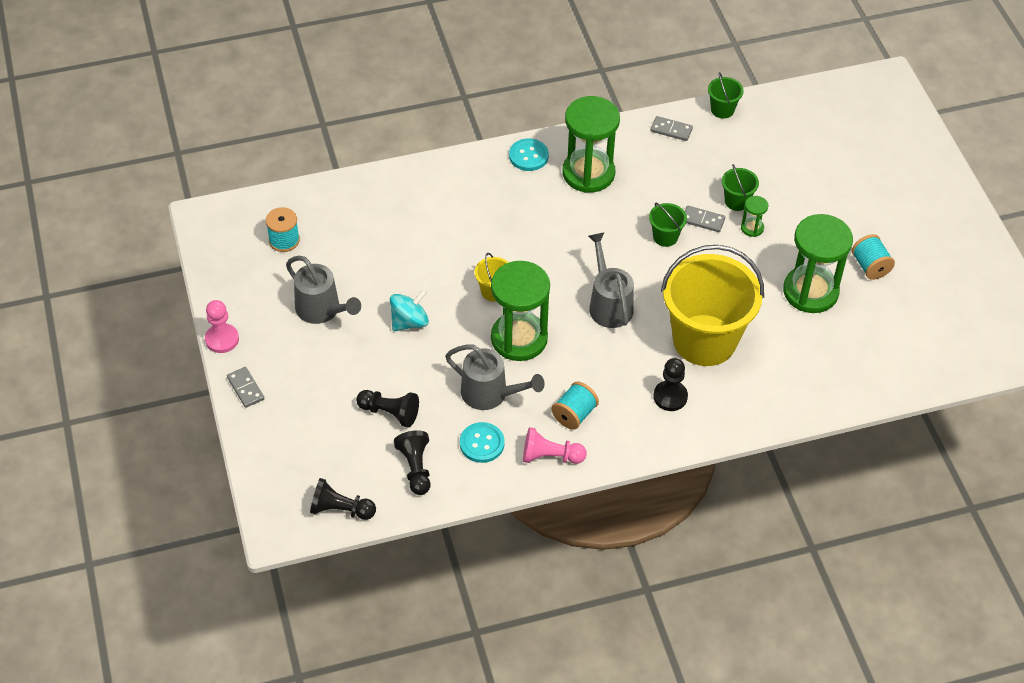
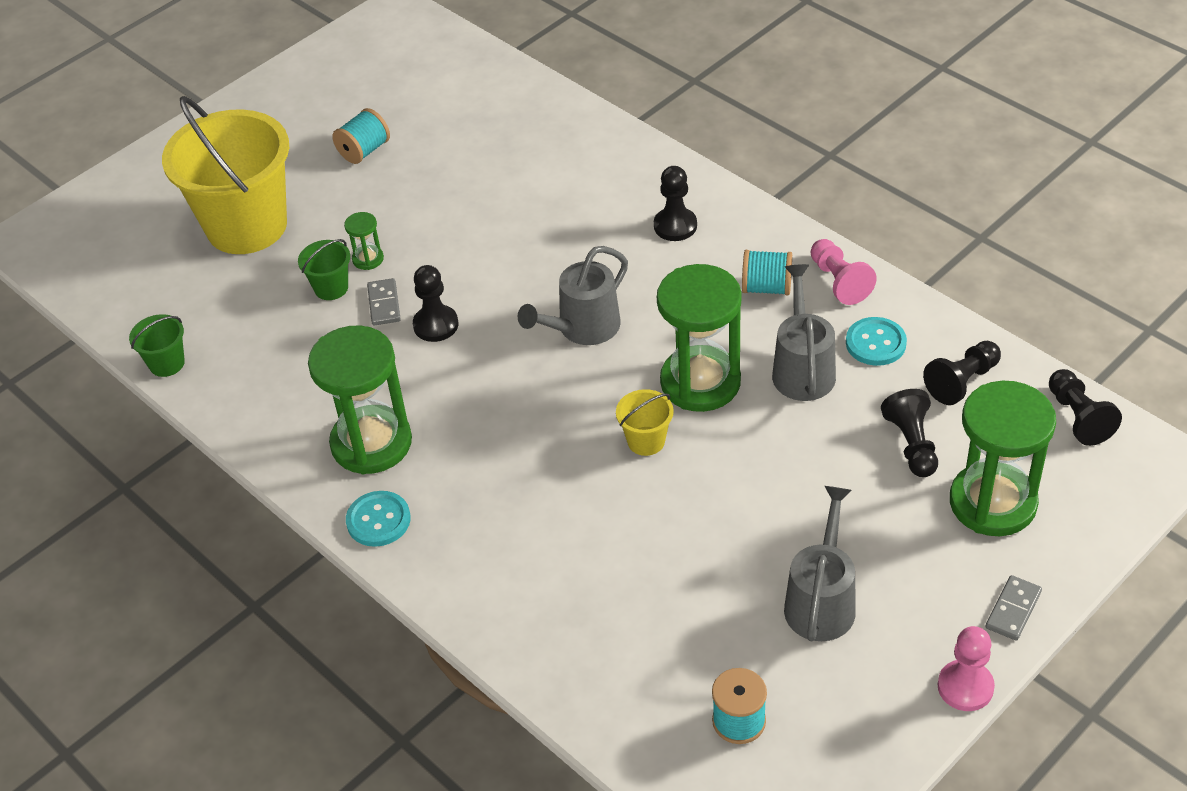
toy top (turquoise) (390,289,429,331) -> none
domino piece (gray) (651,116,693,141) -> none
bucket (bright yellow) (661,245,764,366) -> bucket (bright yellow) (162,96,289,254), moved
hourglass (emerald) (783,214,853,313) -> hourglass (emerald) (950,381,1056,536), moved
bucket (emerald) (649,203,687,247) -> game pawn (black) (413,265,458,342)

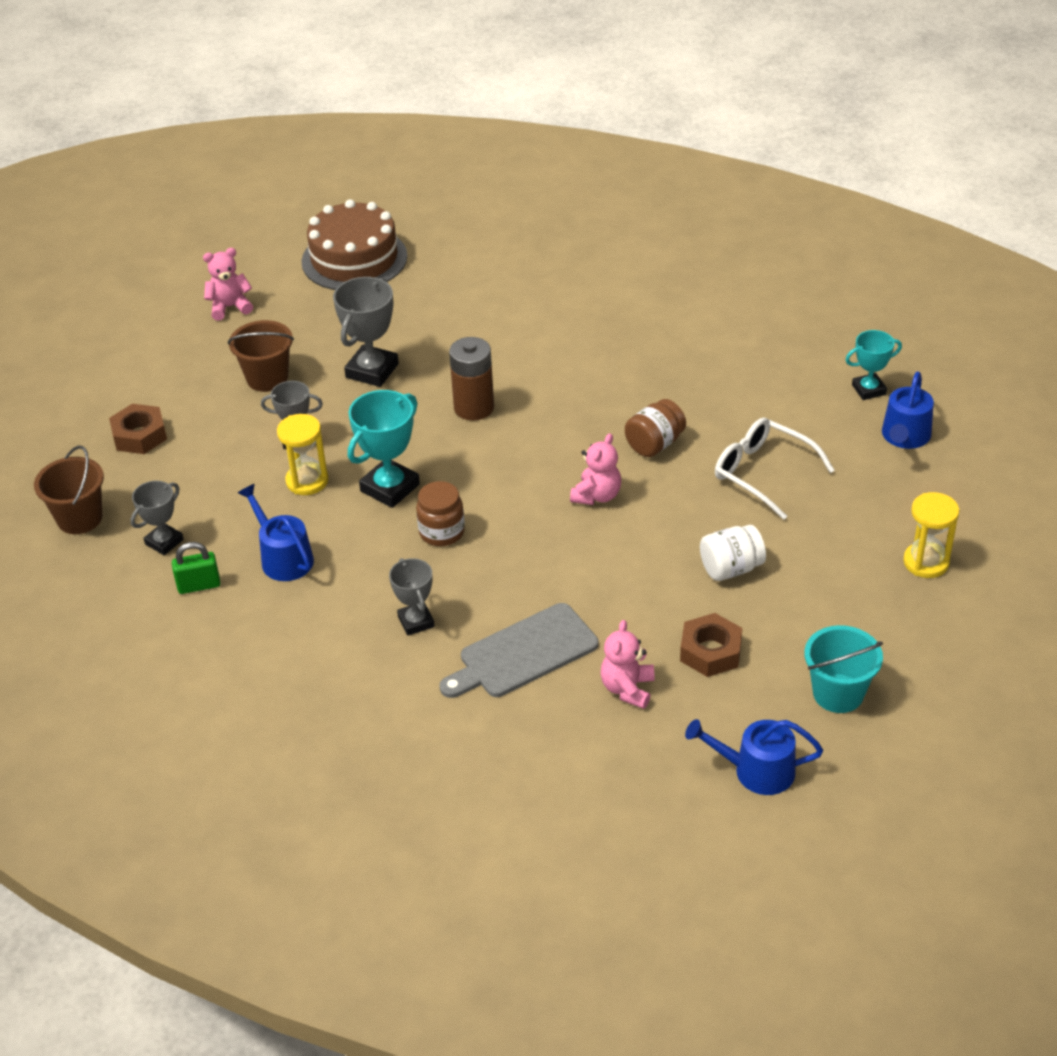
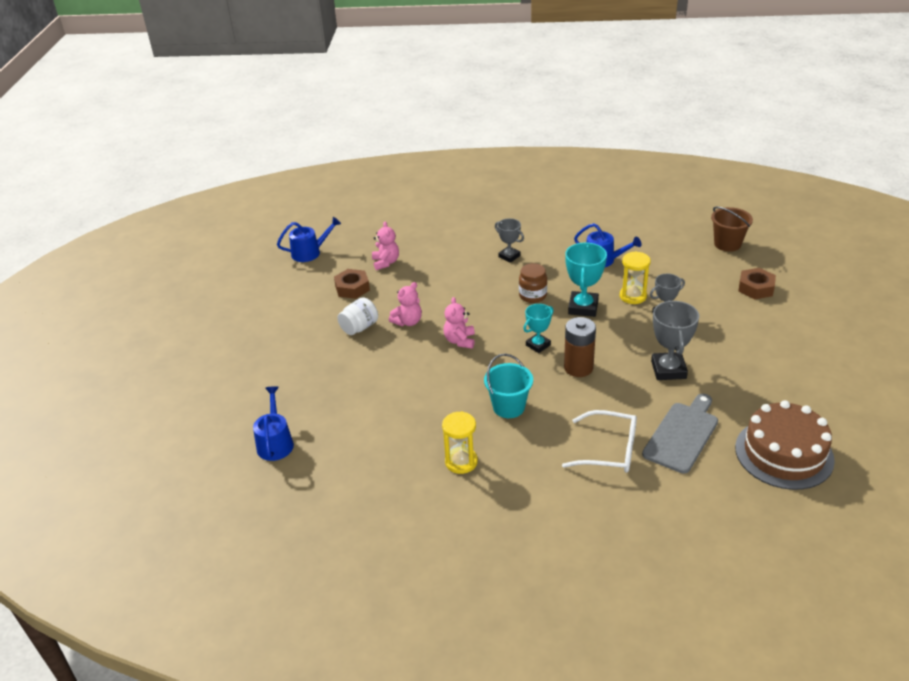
trophy (gray) (131,481,184,555) -> none
padlock (emerald) (172,542,221,594) -> none
bucket (russet) (228,320,294,392) -> none
preserve jar (russet) (625,399,686,457) -> none
teddy bear (rosy) (203,248,253,321) -> teddy bear (rosy) (389,282,422,326), moved
bread board (gray) (440,603,599,698) -> bread board (gray) (642,394,718,474), moved
spectacles (white) (715,418,835,520) -> spectacles (white) (562,410,637,473), moved
bucket (turquoise) (804,625,883,713) -> bucket (turquoise) (484,354,533,418), moved
trophy (turquoise) (845,330,902,400) -> trophy (turquoise) (523,304,553,353), moved
hourglass (bright yellow) (903,492,959,578) -> hourglass (bright yellow) (442,411,478,474), moved

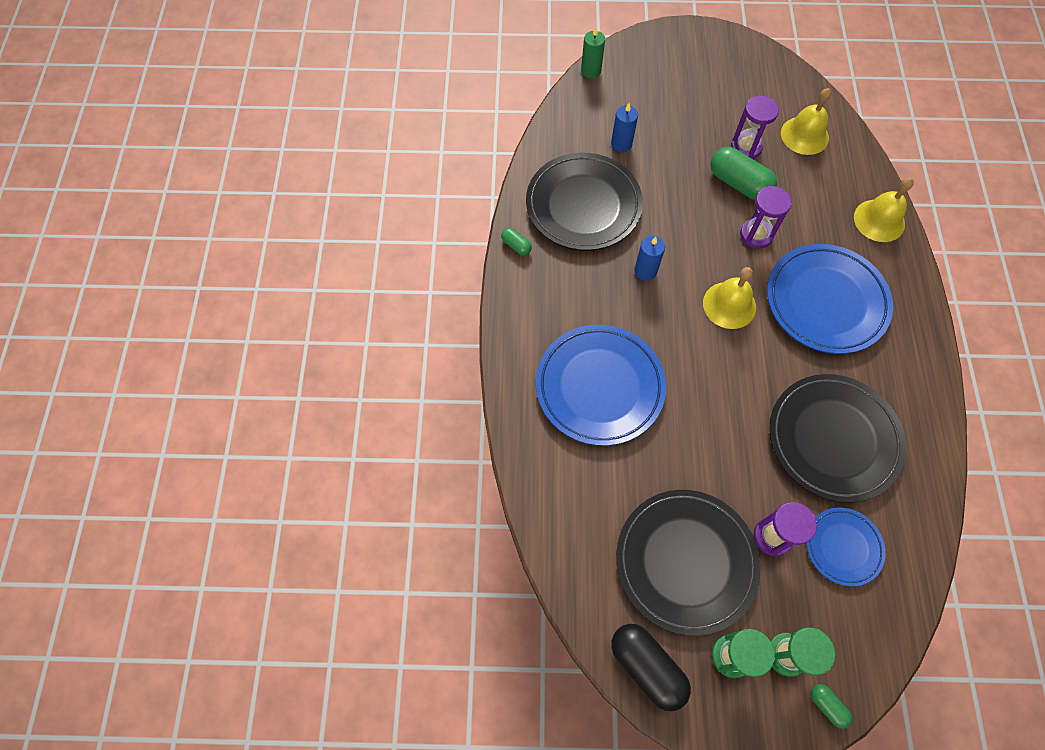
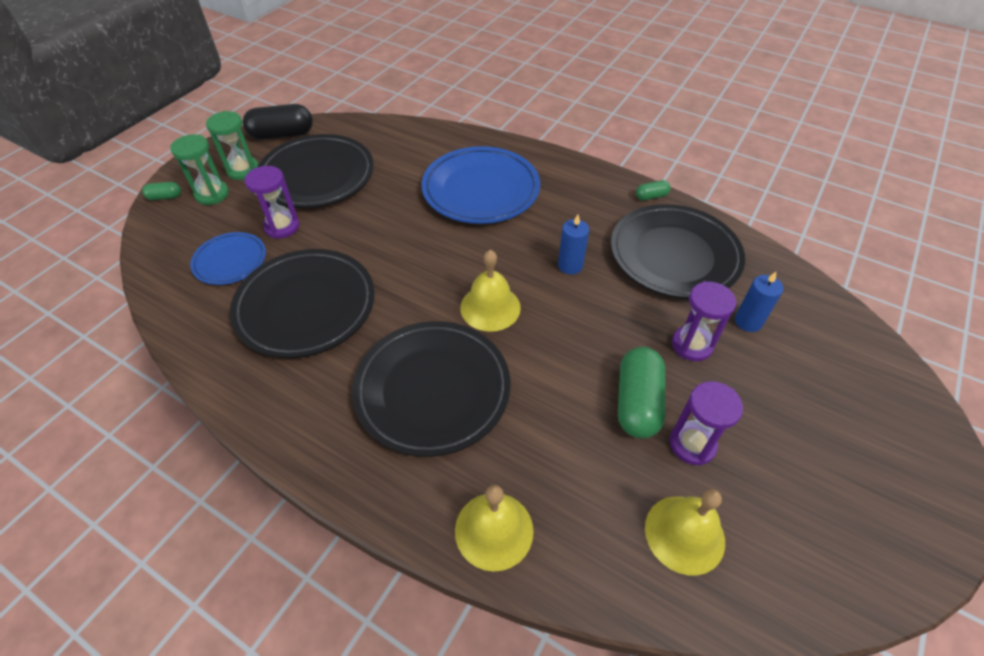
pillar candle (emerald) (581,27,605,78) -> none
hourglass (royal purple) (740,186,792,249) -> hourglass (royal purple) (672,281,737,361), moved
flat dish (cobalt) (767,244,893,354) -> flat dish (black) (352,321,511,457)
pill shape (emerald) (710,147,777,200) -> pill shape (emerald) (618,347,665,438), 60 degrees counterclockwise

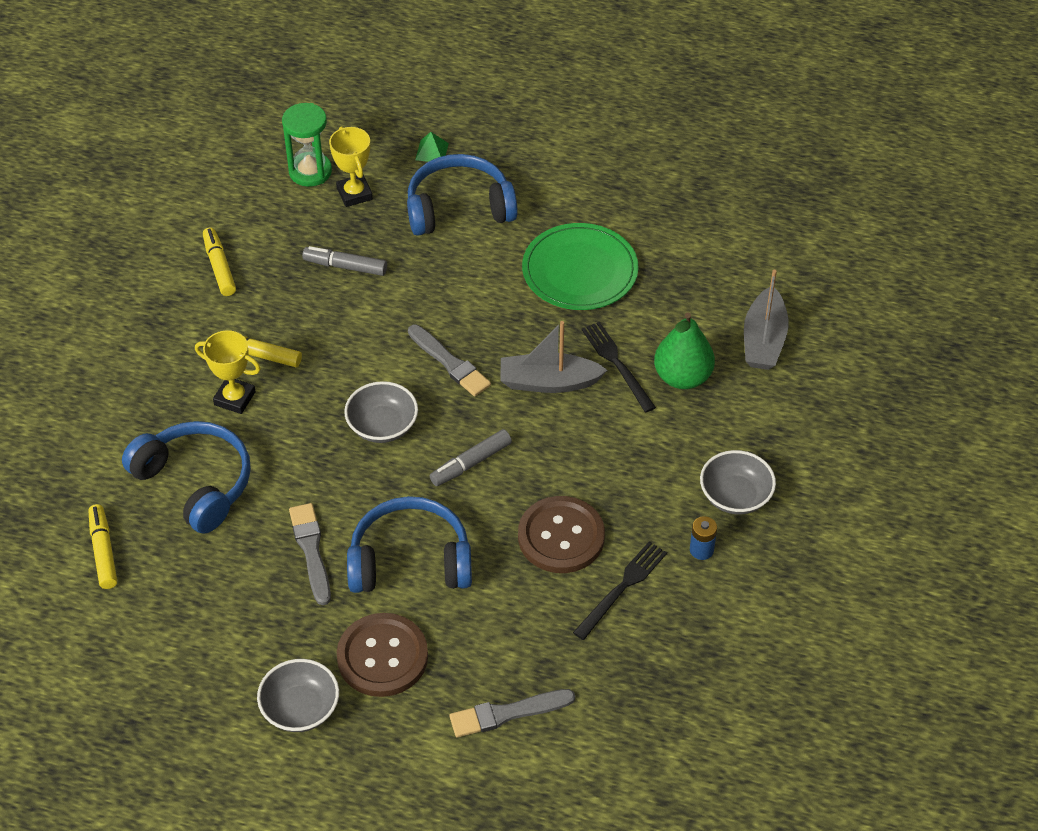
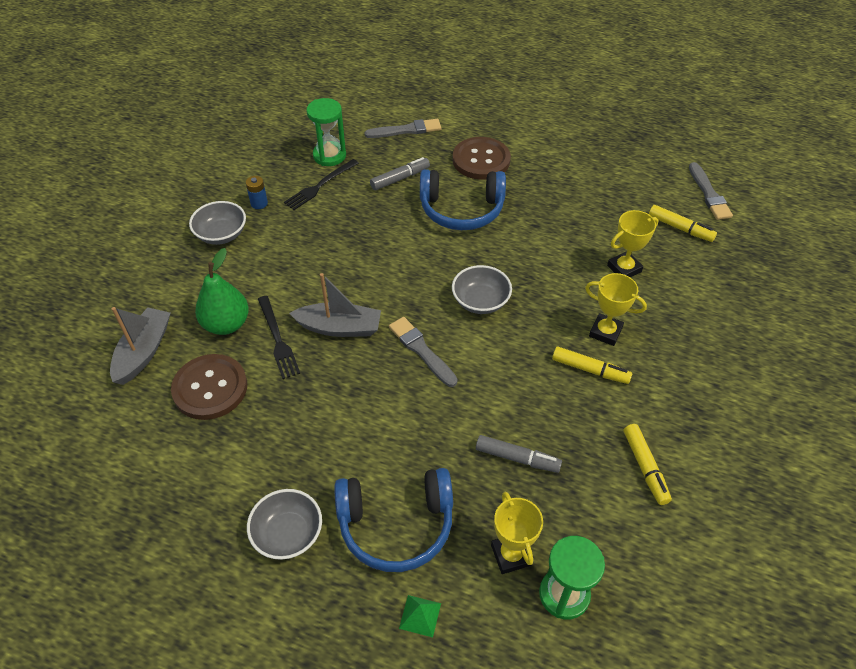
flat dish (emerald) (522,223,639,310) -> none
none -> hourglass (emerald) (306,98,346,166)
deep dish (gray) (257,659,339,732) -> deep dish (gray) (247,489,322,560), moved
paint brush (gray) (289,503,331,605) -> paint brush (gray) (689,162,733,220), moved
marker pen (gray) (430,429,512,486) -> marker pen (gray) (370,157,430,190), moved
sewing button (russet) (518,496,605,573) -> sewing button (russet) (171,354,247,420), moved
headset (cobalt) (122,421,251,534) -> trophy (bright yellow) (607,210,658,277)
marker pen (bright yellow) (88,504,117,589) -> marker pen (bright yellow) (649,205,717,242), 45 degrees counterclockwise

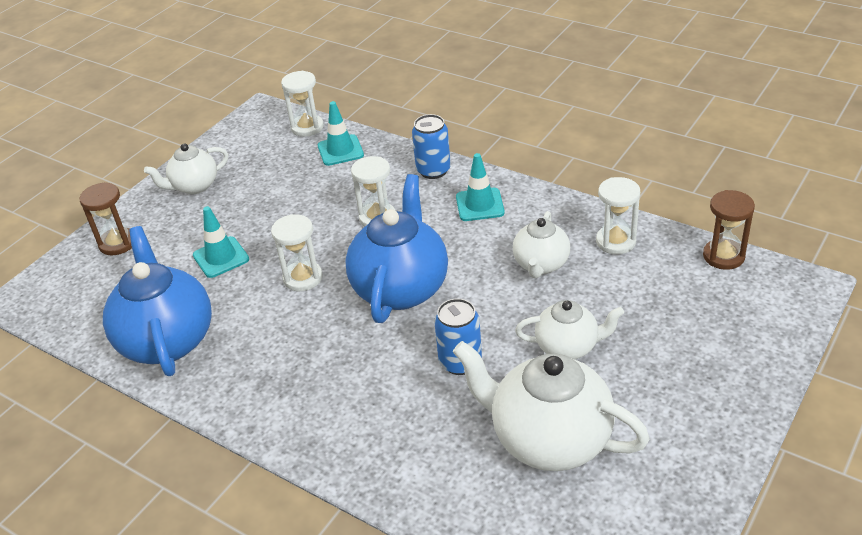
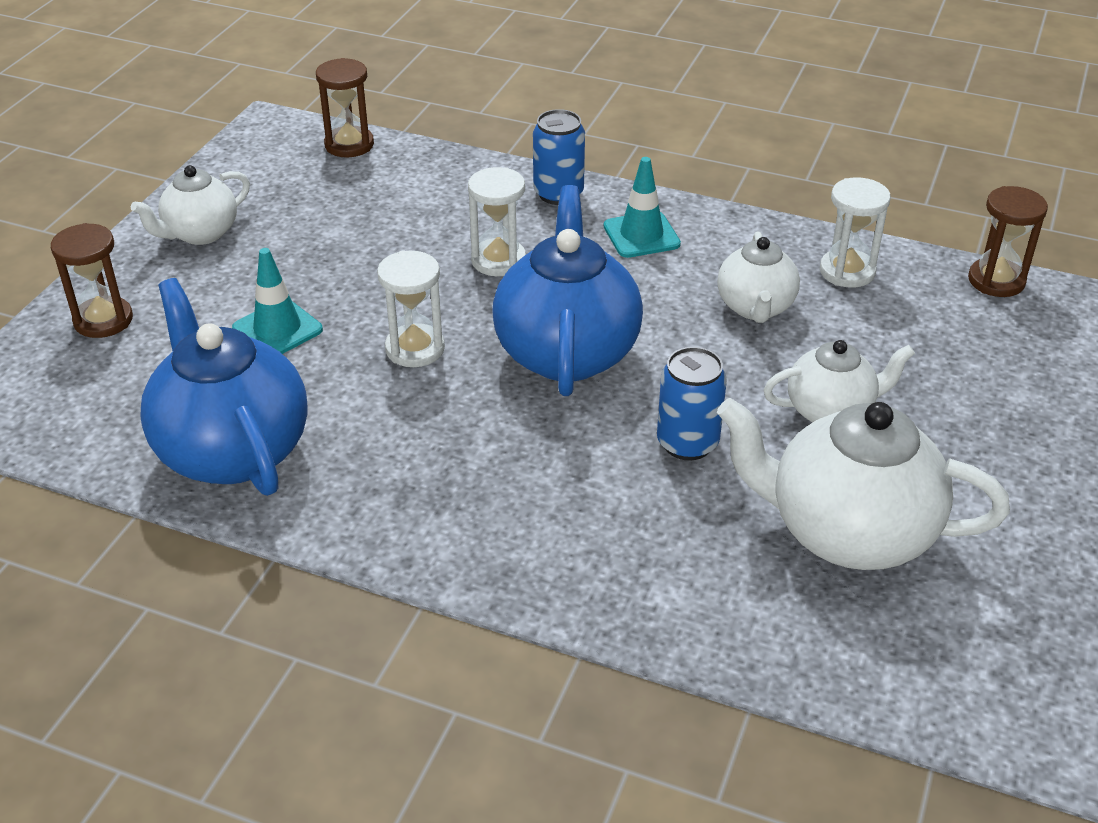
road cone (turquoise) (318,101,364,166) -> none
hourglass (white) (281,71,324,137) -> hourglass (russet) (316,58,374,157)

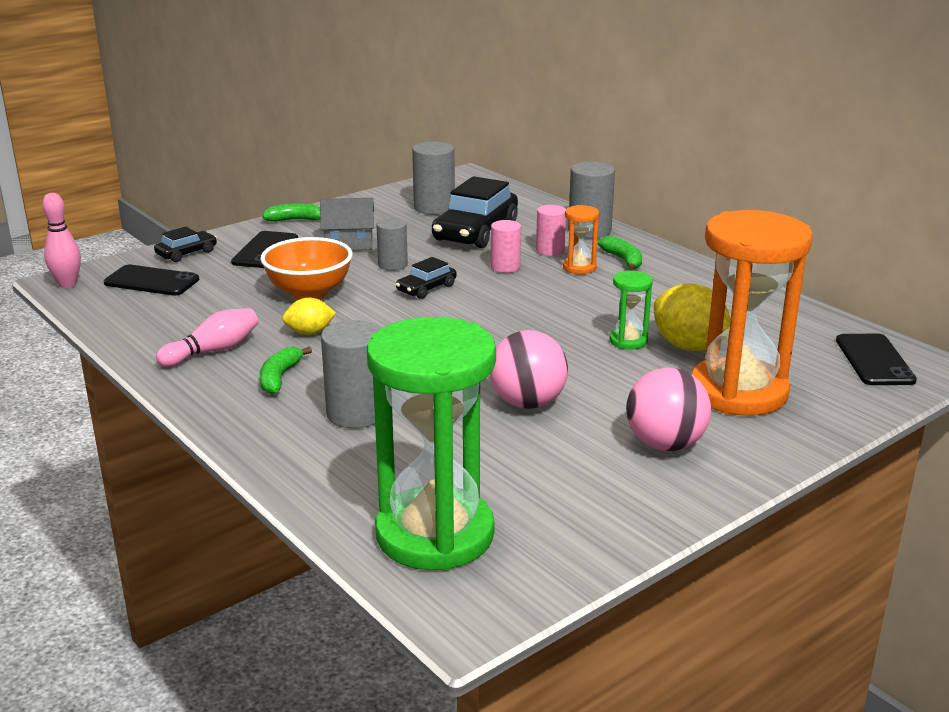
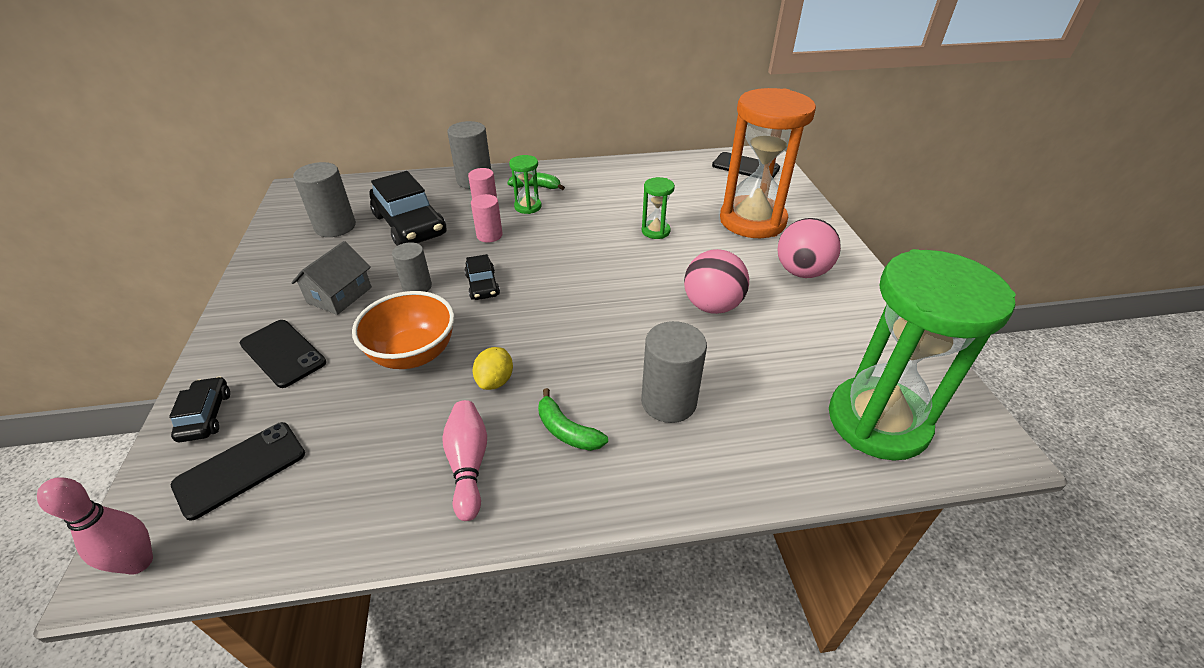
banana (emerald) (262,203,320,222) -> none
toy lemon (bright yellow) (654,284,730,351) -> none
hourglass (orange-coloured) (563,205,599,274) -> hourglass (emerald) (509,155,542,214)

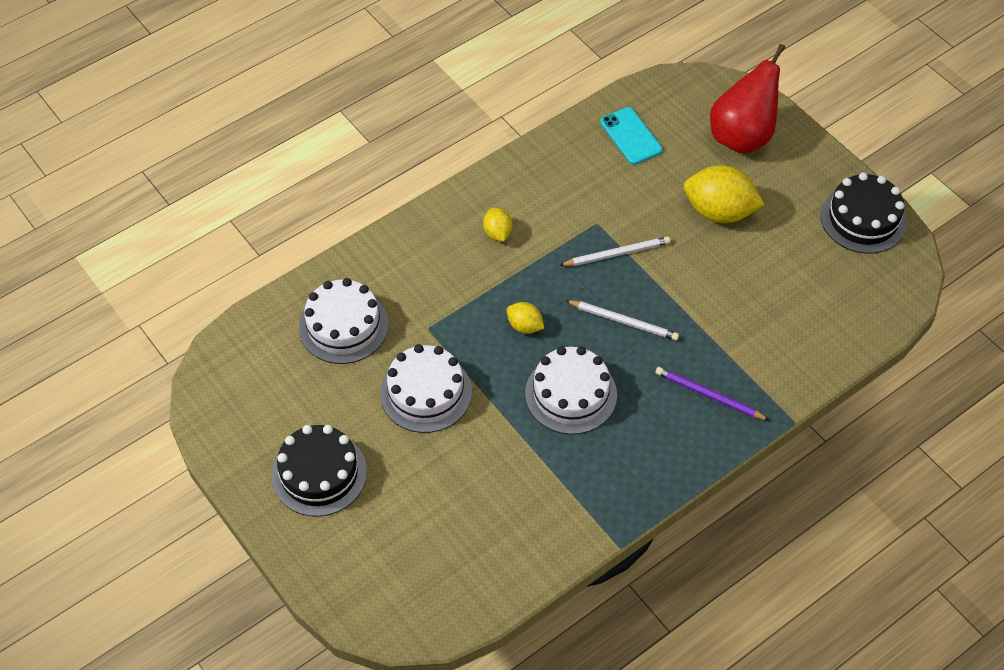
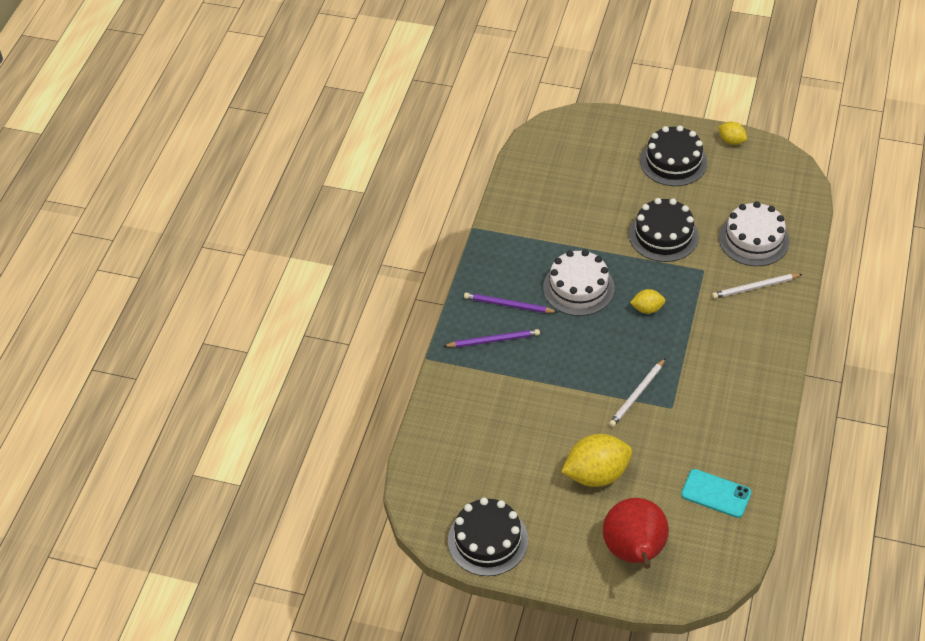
none -> pencil (royal purple) (464,293,557,313)
toy lemon (bright yellow) (483,208,513,242) -> toy lemon (bright yellow) (718,122,747,145), moved
pencil (white) (565,300,679,341) -> pencil (white) (712,274,802,299), moved
gateau (white) (380,344,472,433) -> gateau (black) (629,198,699,262)

